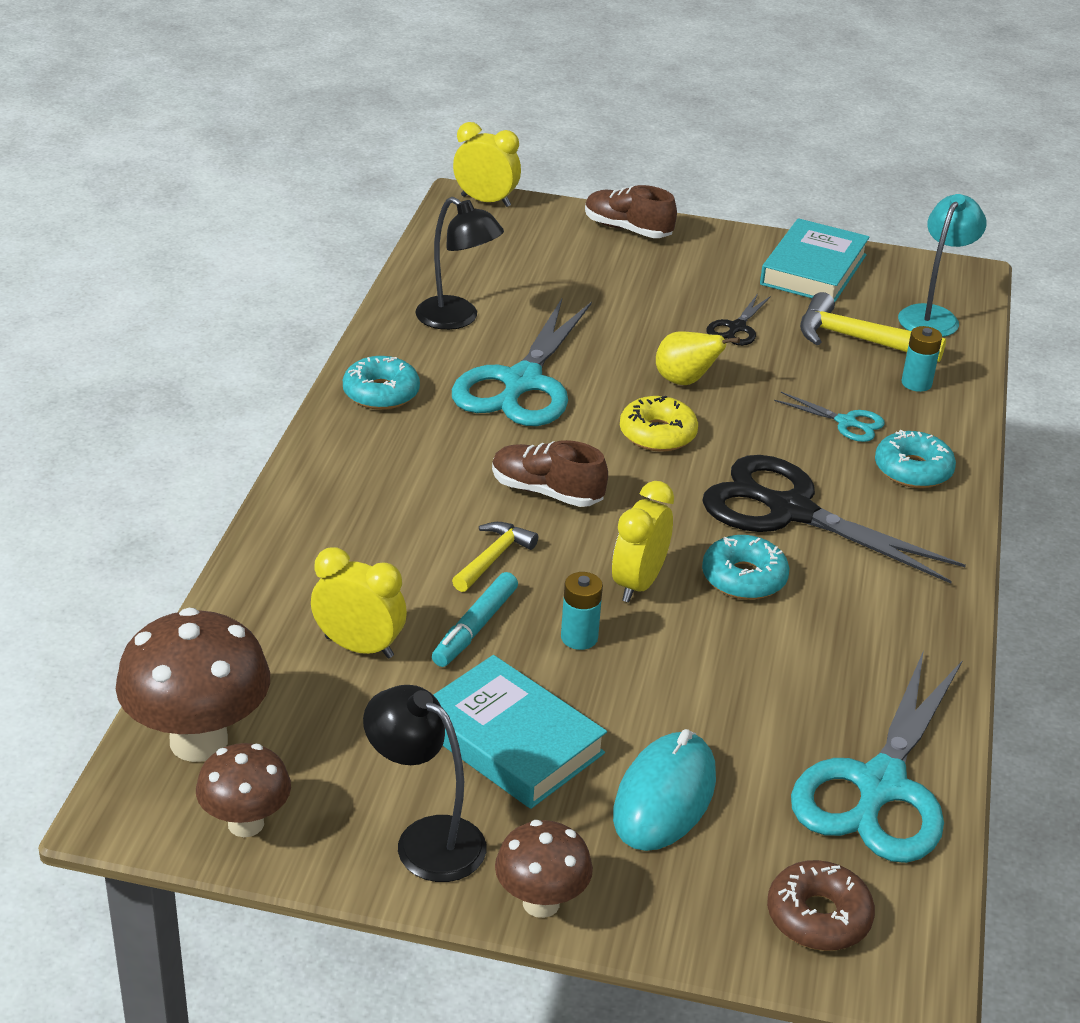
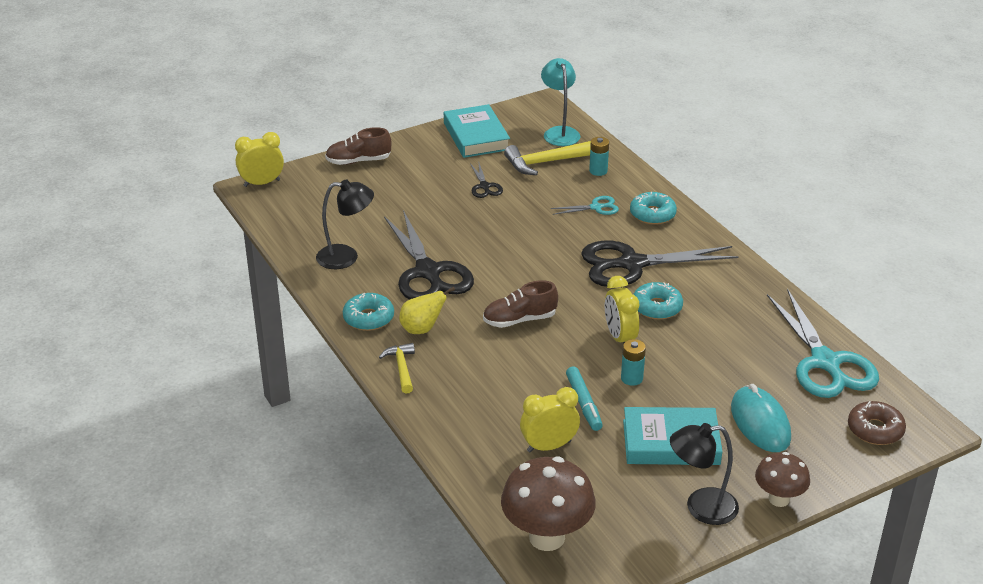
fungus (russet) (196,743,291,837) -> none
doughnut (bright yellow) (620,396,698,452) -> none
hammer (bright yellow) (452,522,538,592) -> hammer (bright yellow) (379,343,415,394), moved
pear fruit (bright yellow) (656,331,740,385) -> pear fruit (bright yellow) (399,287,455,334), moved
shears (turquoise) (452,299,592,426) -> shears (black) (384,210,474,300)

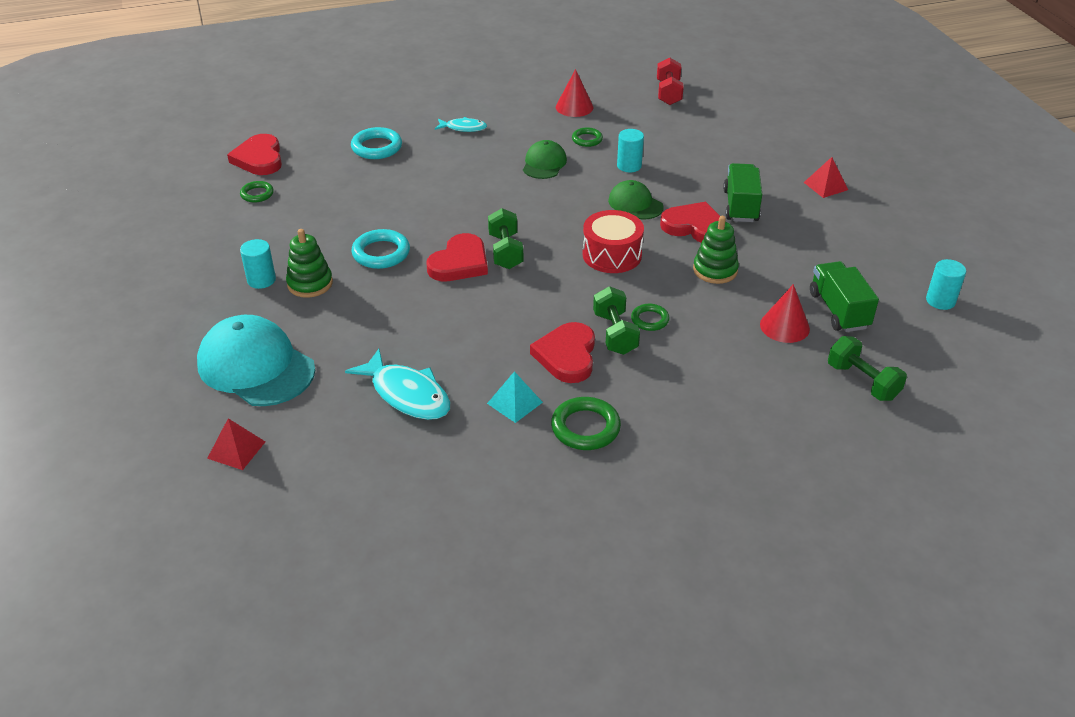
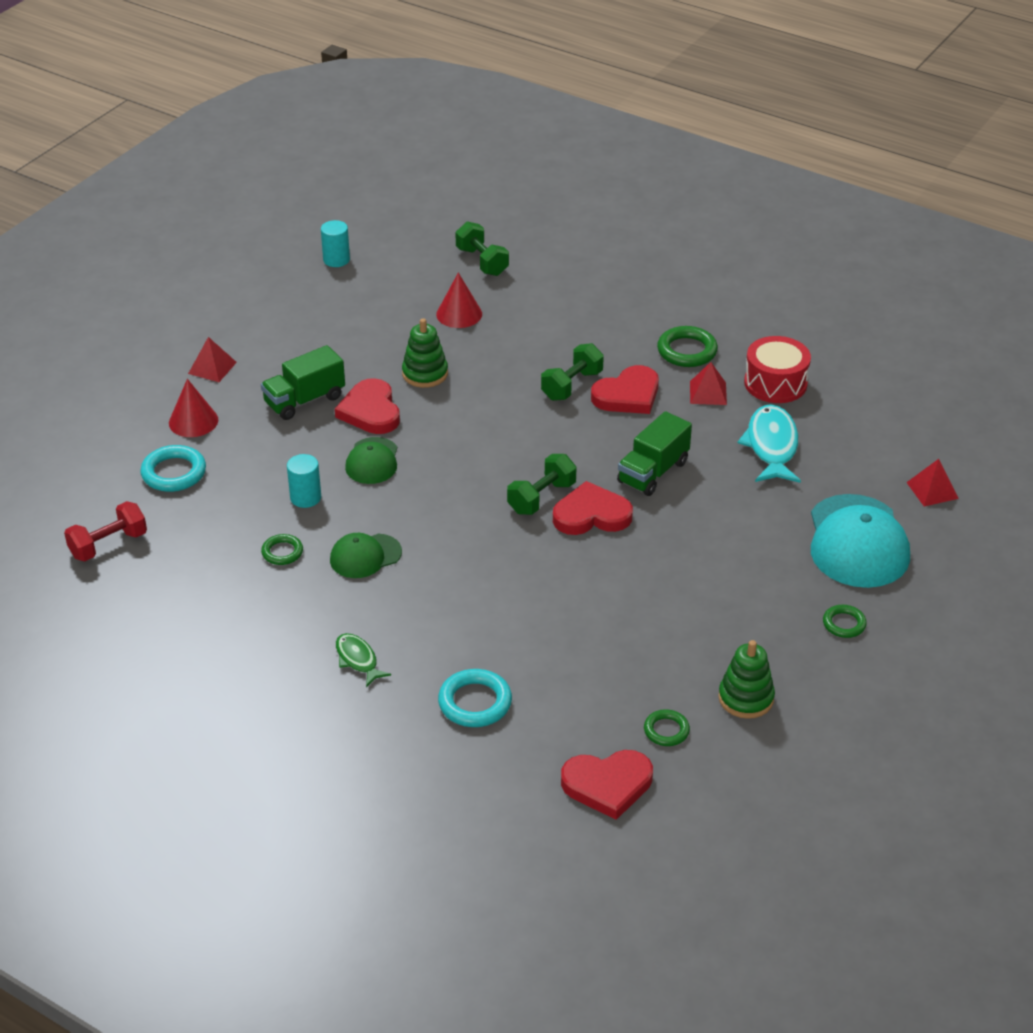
solid cylinder (turquoise) (240,239,276,289) -> none
stacking rings (emerald) (286,229,333,298) -> stacking rings (emerald) (718,640,775,719), moved
hoop (turquoise) (351,229,410,269) -> hoop (turquoise) (140,445,206,492), moved
solid cone (scarlet) (556,69,593,117) -> solid cone (scarlet) (169,379,218,437), moved
snare drum (scarlet) (583,210,644,273) -> snare drum (scarlet) (744,336,811,403), moved
hoop (emerald) (631,304,670,331) -> hoop (emerald) (823,605,867,638), moved
lorry (emerald) (810,261,879,332) -> lorry (emerald) (617,411,692,496), moved
fish (turquoise) (435,117,487,132) -> fish (emerald) (336,633,391,687)
solid pyramid (turquoise) (487,371,543,423) -> solid pyramid (scarlet) (690,362,727,405)
heart shape (scarlet) (227,134,282,175) -> heart shape (scarlet) (561,750,653,820), 45 degrees clockwise
dumbbell (emerald) (828,336,907,401) -> dumbbell (emerald) (455,221,509,276), 45 degrees counterclockwise

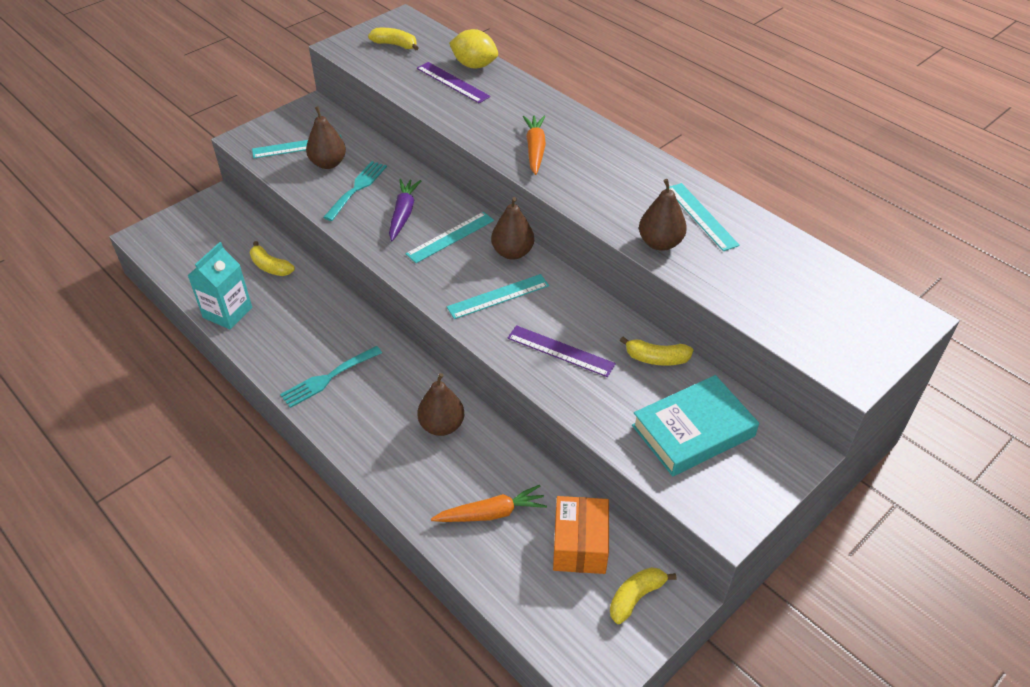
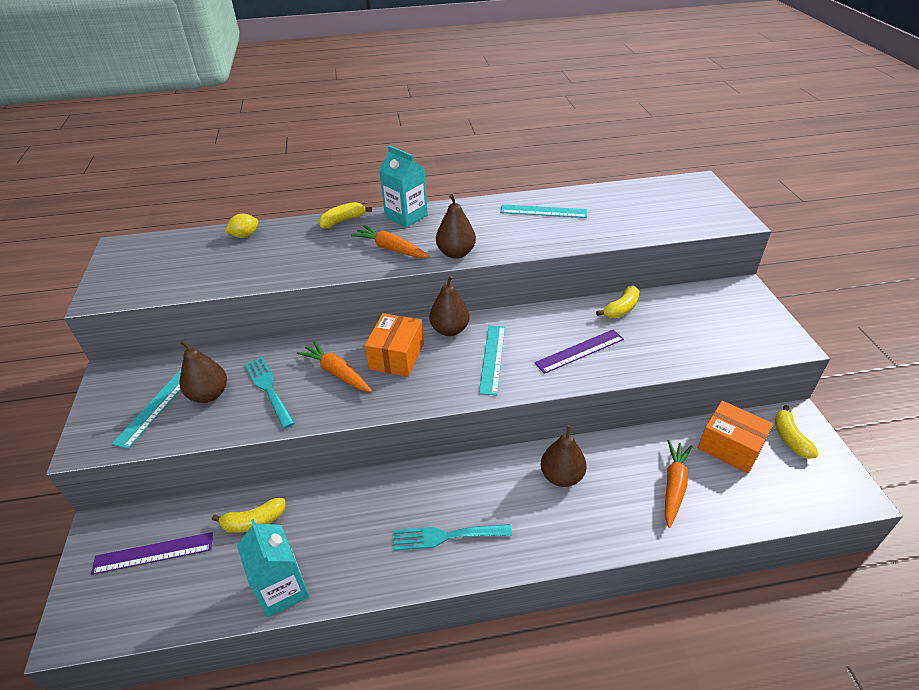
book (turquoise) (632,375,759,477) -> none
none -> milk carton (turquoise) (379,145,428,228)
banana (bright yellow) (368,28,419,51) -> banana (bright yellow) (318,202,372,229), moved
measuring stick (royal purple) (417,62,491,103) -> measuring stick (royal purple) (91,532,213,575), moved
pear fruit (russet) (639,179,687,251) -> pear fruit (russet) (436,194,476,259), moved
measuring stick (turquoise) (406,212,494,263) -> package (orange-coloured) (365,313,424,377)
root vegetable (royal purple) (389,179,421,241) -> root vegetable (orange-coloured) (297,341,372,392)
table fork (turquoise) (280,346,382,408) -> table fork (turquoise) (394,524,512,551), 90 degrees clockwise
toy lemon (bright yellow) (449,29,498,68) -> toy lemon (bright yellow) (225,214,259,238), x0.64

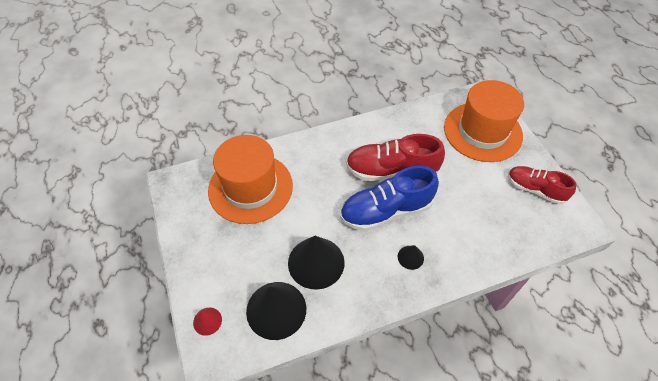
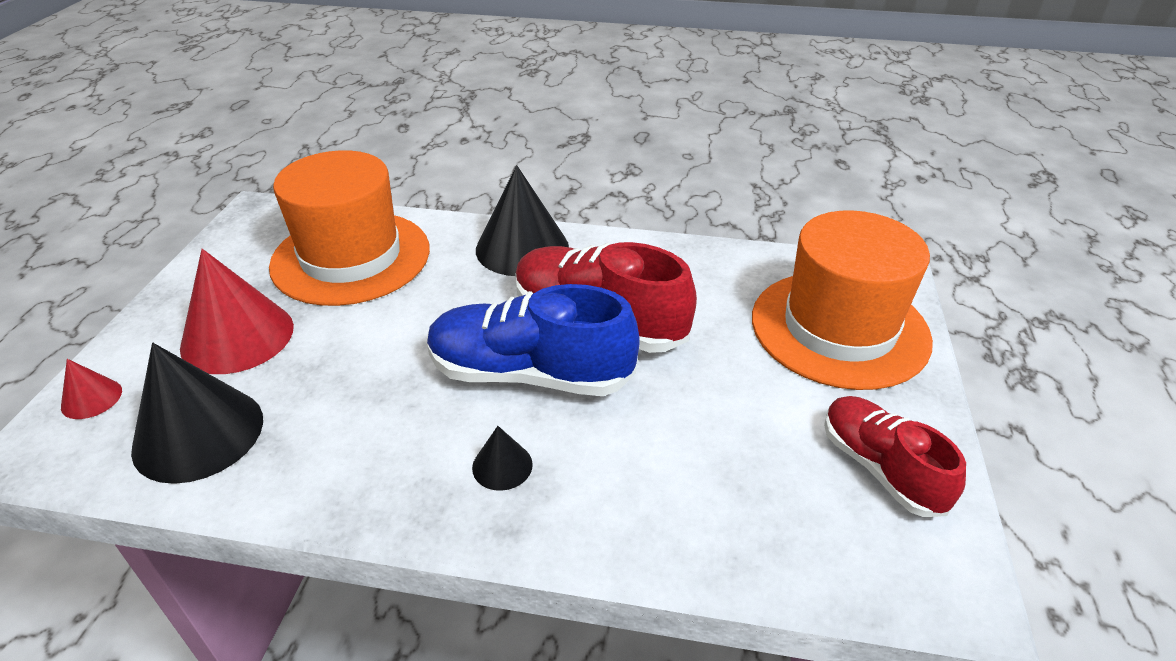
none -> solid cone (scarlet) (180,249,294,374)
solid cone (black) (288,236,345,290) -> solid cone (black) (476,165,569,276), moved

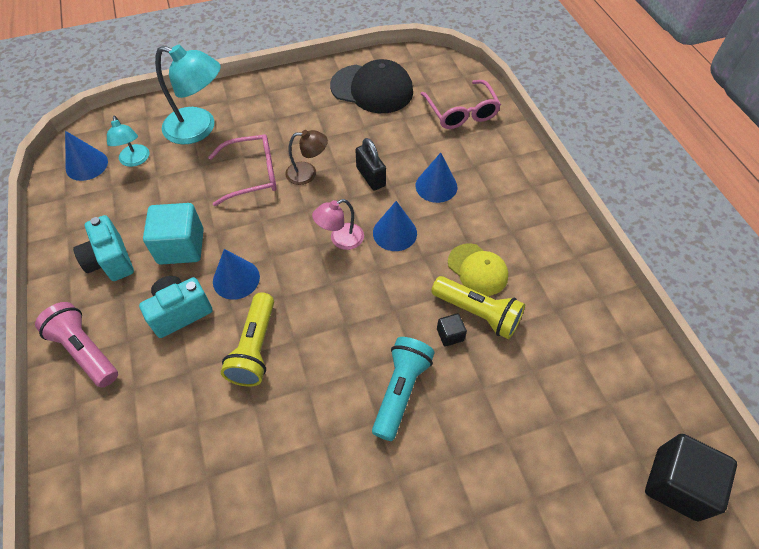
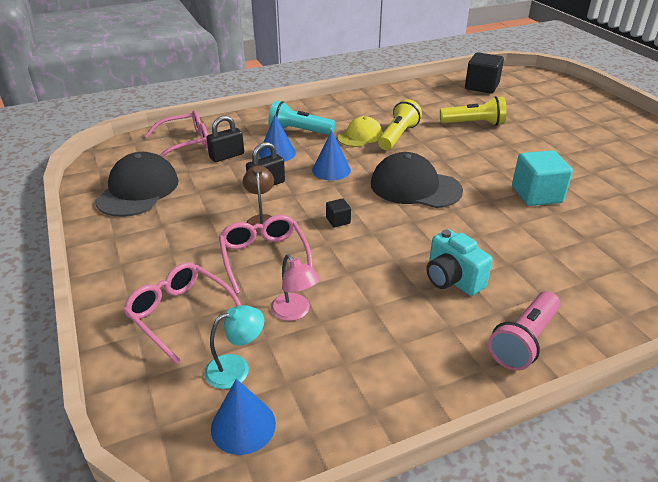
camera (turquoise) (73,215,134,281) -> none
solid cone (cobalt) (213,249,260,300) -> none
none -> padlock (black) (206,115,244,162)
none -> cap (black) (371,152,463,208)
cube (turquoise) (143,203,204,265) -> cube (turquoise) (512,150,573,206), moved
flashlight (bright yellow) (221,293,274,387) -> flashlight (bright yellow) (440,96,507,126), moved
desk lamp (rosy) (312,199,364,250) -> desk lamp (rosy) (271,255,320,321), moved
flashlight (turquoise) (372,337,435,441) -> flashlight (turquoise) (268,101,336,135), moved
cube (black) (437,313,467,347) -> cube (black) (326,198,351,227), moved
desk lamp (turquoise) (155,45,221,144) -> spectacles (rosy) (123,262,241,364)

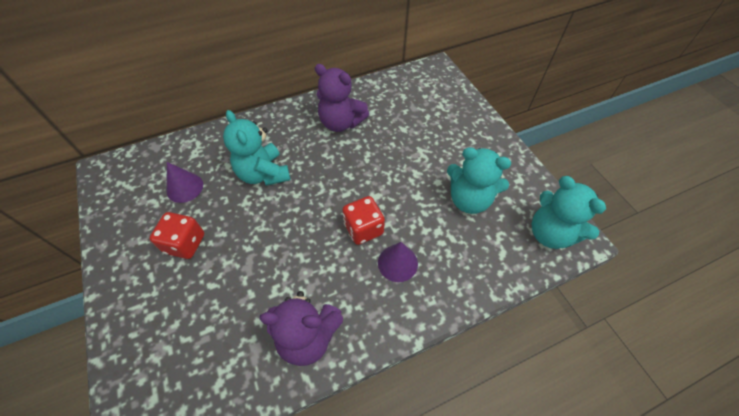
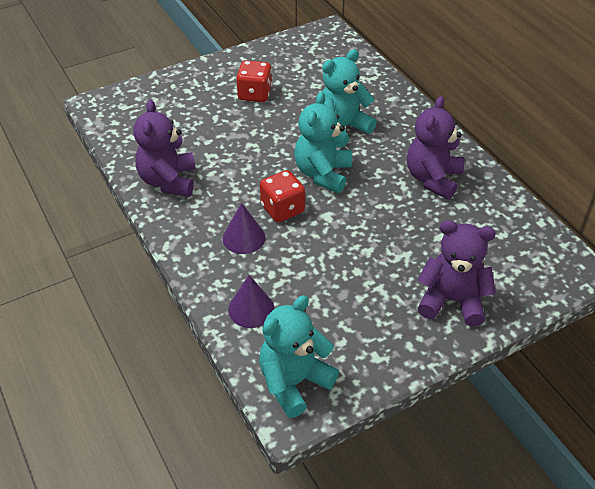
none -> teddy bear (royal purple) (418,220,496,326)
solid cone (royal purple) (166,162,203,203) -> solid cone (royal purple) (228,275,275,328), moved
teddy bear (turquoise) (447,147,511,214) -> teddy bear (turquoise) (294,91,352,193), moved

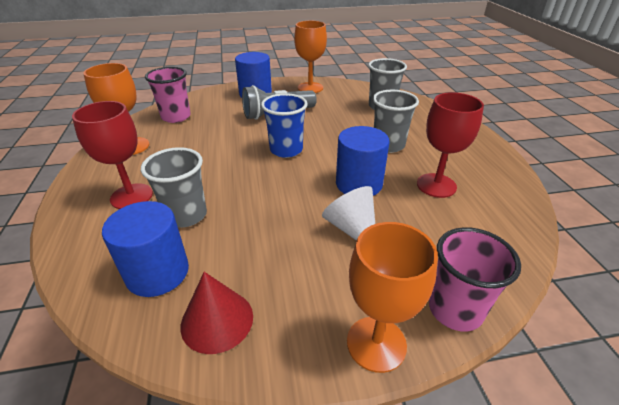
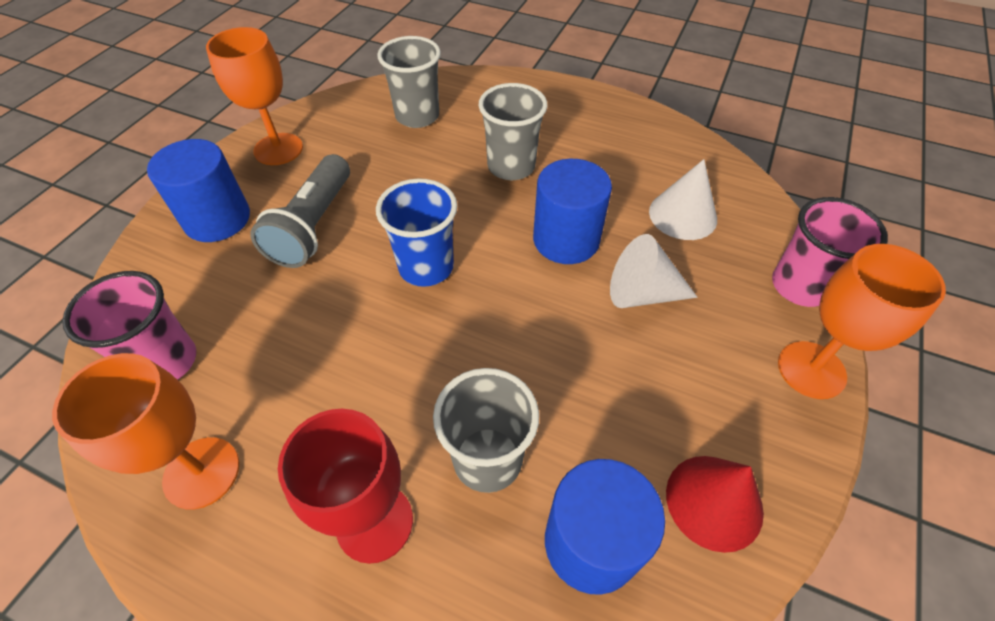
chalice (scarlet) (417,92,484,198) -> none
none -> solid cone (white) (649,159,717,240)

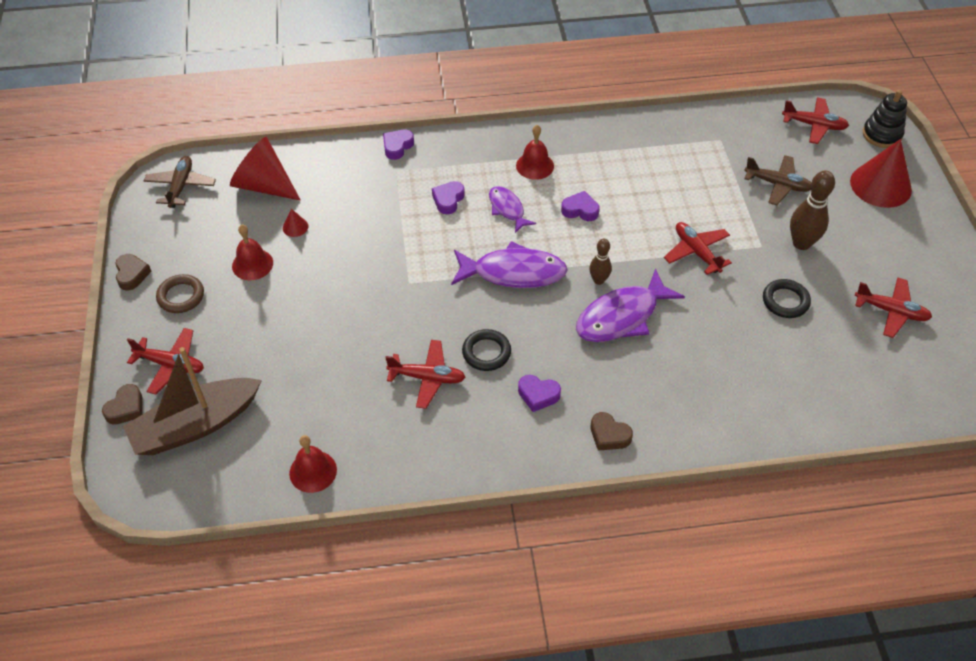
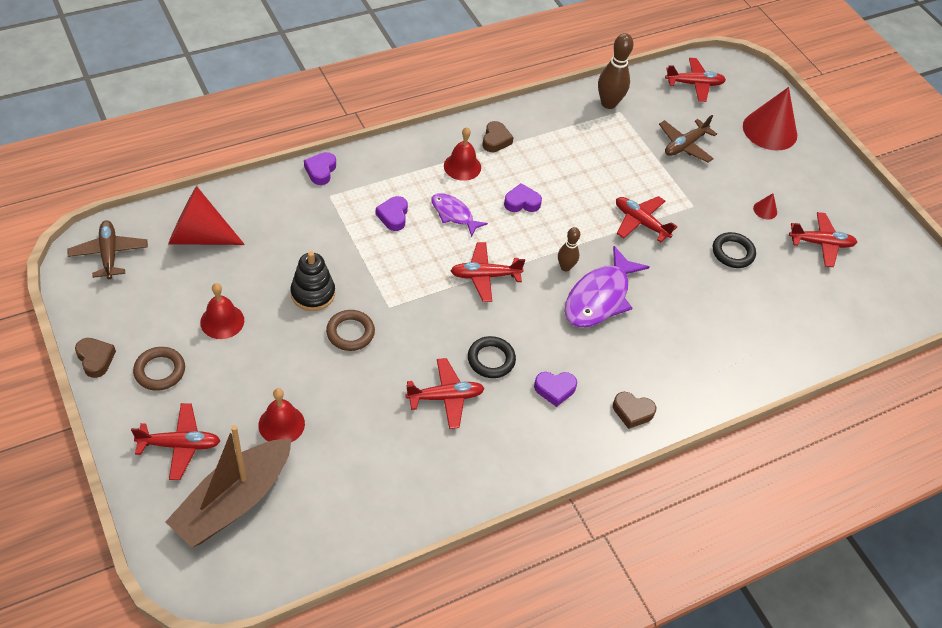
none -> hoop (russet) (326,310,375,351)
heart shape (russet) (102,384,143,425) -> heart shape (russet) (483,121,514,152), moved
solid cone (scarlet) (283,209,308,237) -> solid cone (scarlet) (753,193,777,220), moved
school bell (scarlet) (289,435,337,493) -> school bell (scarlet) (258,388,305,442), moved
skittle (russet) (790,171,835,250) -> skittle (russet) (598,33,634,109), moved
stacking rings (black) (863,90,907,148) -> stacking rings (black) (290,251,335,311), moved
fish (royal purple) (451,241,568,288) -> aeroplane (scarlet) (451,242,525,302)
aeroplane (russet) (744,155,812,205) -> aeroplane (russet) (659,115,717,163), 135 degrees clockwise

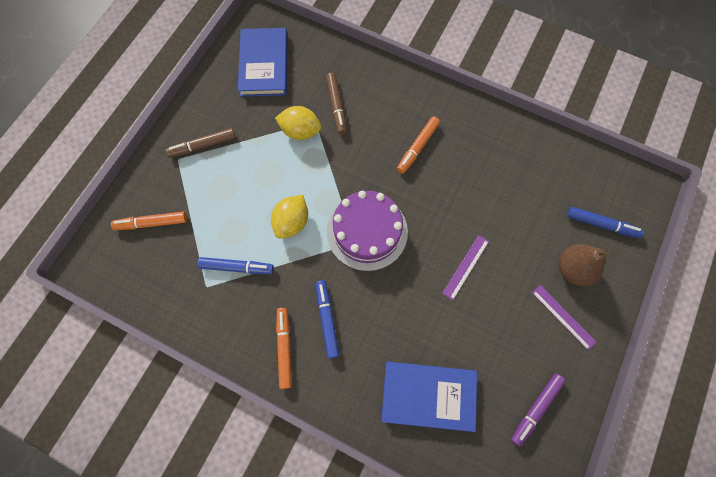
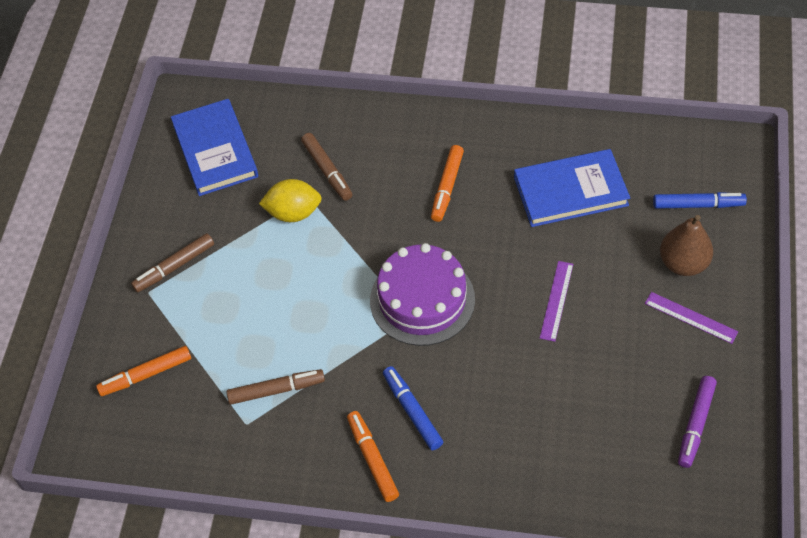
toy lemon (bright yellow) (271,195,308,238) -> none
book (cobalt) (381,362,477,432) -> book (cobalt) (514,149,630,227), moved
marker pen (cobalt) (197,257,274,274) -> marker pen (russet) (227,369,325,405)

